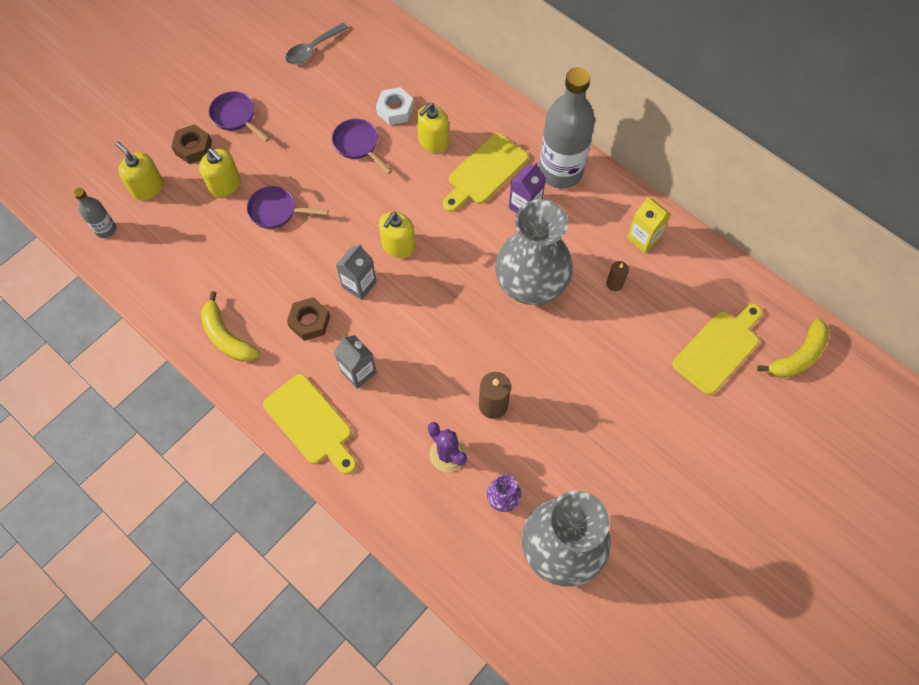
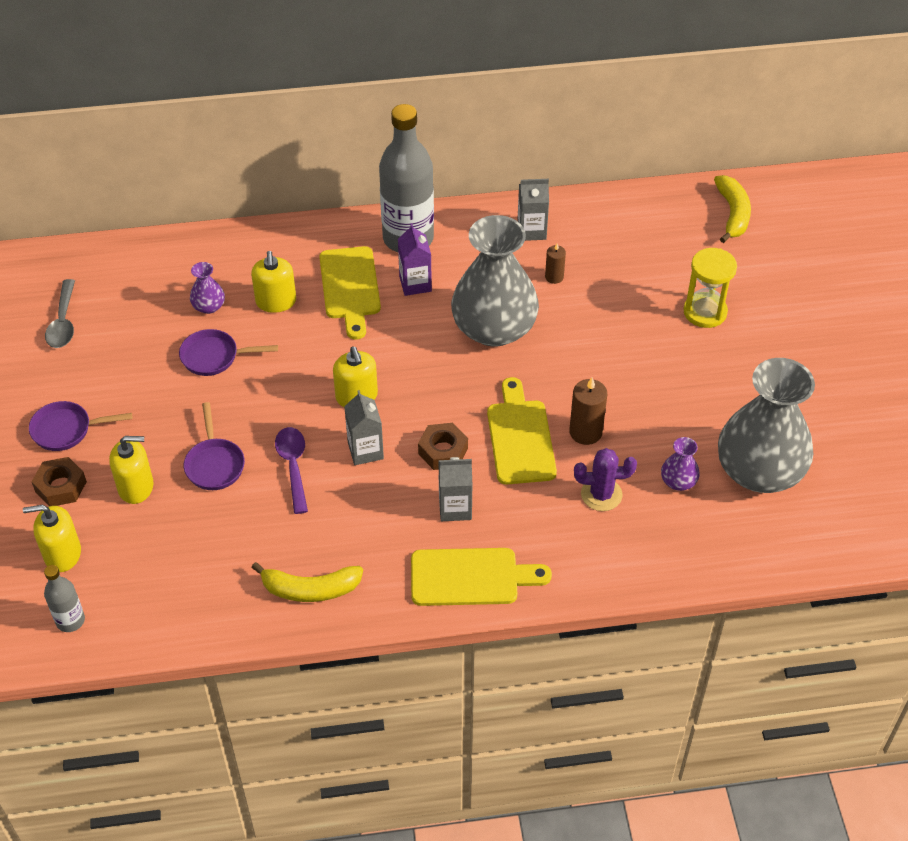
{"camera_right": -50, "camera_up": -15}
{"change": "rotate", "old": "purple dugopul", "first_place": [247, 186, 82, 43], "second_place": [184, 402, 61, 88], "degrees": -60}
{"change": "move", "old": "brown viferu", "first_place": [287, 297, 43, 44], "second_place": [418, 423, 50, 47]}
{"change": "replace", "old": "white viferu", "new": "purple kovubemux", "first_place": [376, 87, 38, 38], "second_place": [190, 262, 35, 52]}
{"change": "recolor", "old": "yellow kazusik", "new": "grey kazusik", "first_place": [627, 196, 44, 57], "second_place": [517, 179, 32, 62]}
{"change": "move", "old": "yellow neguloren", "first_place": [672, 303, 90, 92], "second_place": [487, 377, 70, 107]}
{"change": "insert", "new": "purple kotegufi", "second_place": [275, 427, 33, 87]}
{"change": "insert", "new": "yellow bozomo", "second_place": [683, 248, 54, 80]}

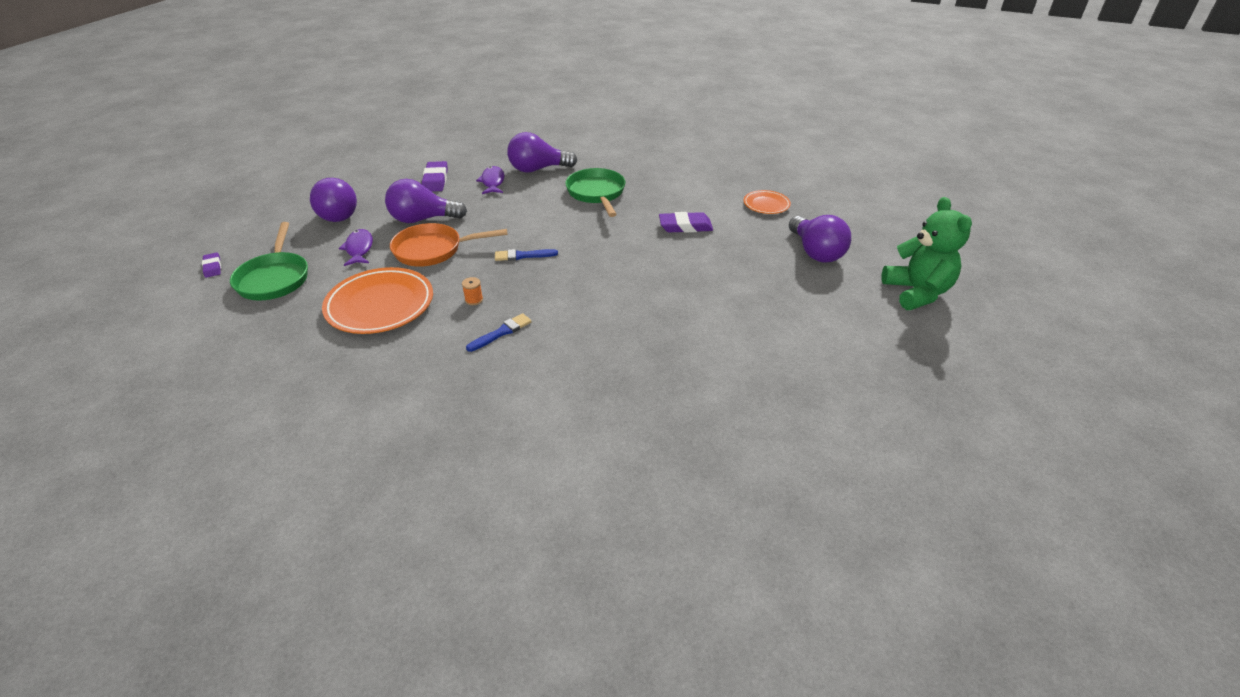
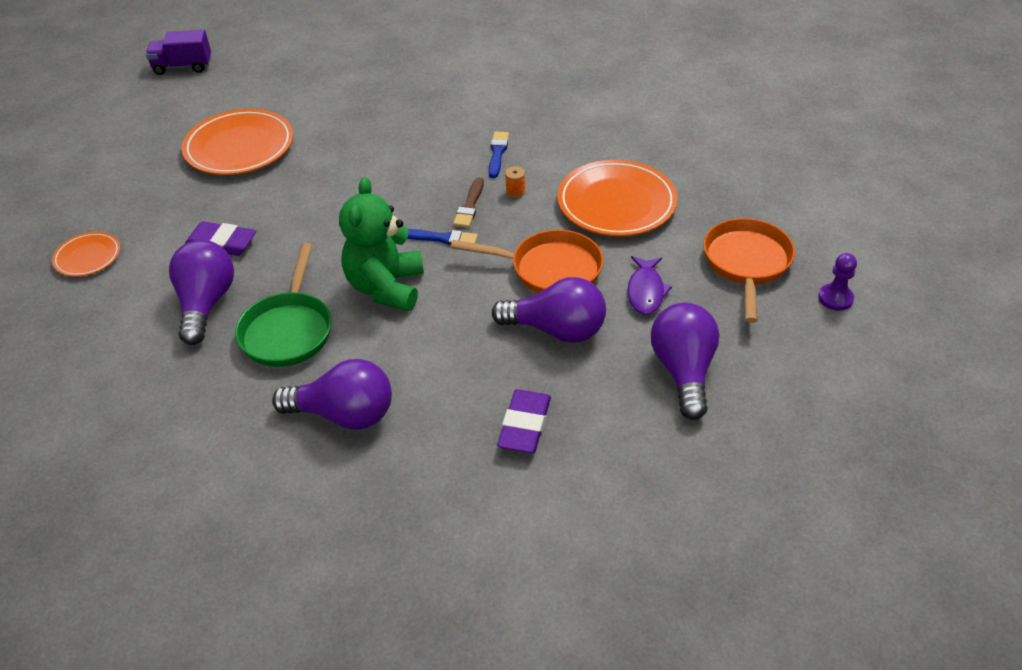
{"camera_right": -160, "camera_up": 5}
{"change": "replace", "old": "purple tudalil", "new": "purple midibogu", "first_place": [202, 252, 19, 26], "second_place": [818, 253, 39, 58]}
{"change": "recolor", "old": "green dugopul", "new": "orange dugopul", "first_place": [230, 222, 78, 78], "second_place": [703, 218, 92, 105]}
{"change": "rotate", "old": "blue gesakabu", "first_place": [466, 313, 66, 39], "second_place": [489, 131, 20, 47], "degrees": 120}
{"change": "delete", "old": "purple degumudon", "first_place": [476, 166, 28, 28]}
{"change": "move", "old": "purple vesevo", "first_place": [789, 215, 62, 47], "second_place": [169, 240, 65, 105]}
{"change": "move", "old": "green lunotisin", "first_place": [881, 197, 91, 113], "second_place": [339, 177, 85, 134]}
{"change": "insert", "new": "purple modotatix", "second_place": [146, 30, 65, 45]}
{"change": "insert", "new": "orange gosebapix", "second_place": [182, 109, 111, 66]}
{"change": "insert", "new": "brown gesakabu", "second_place": [453, 178, 31, 50]}

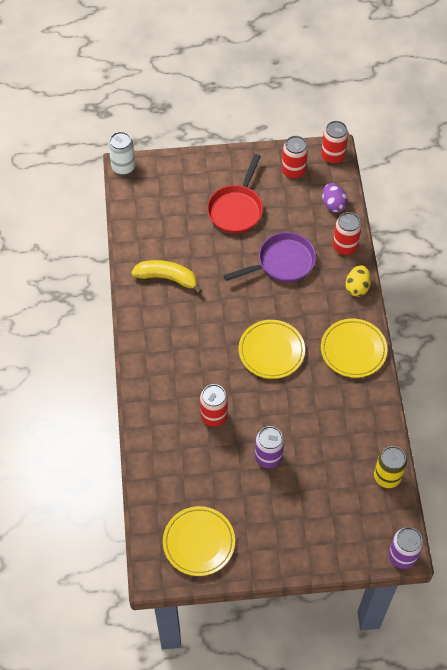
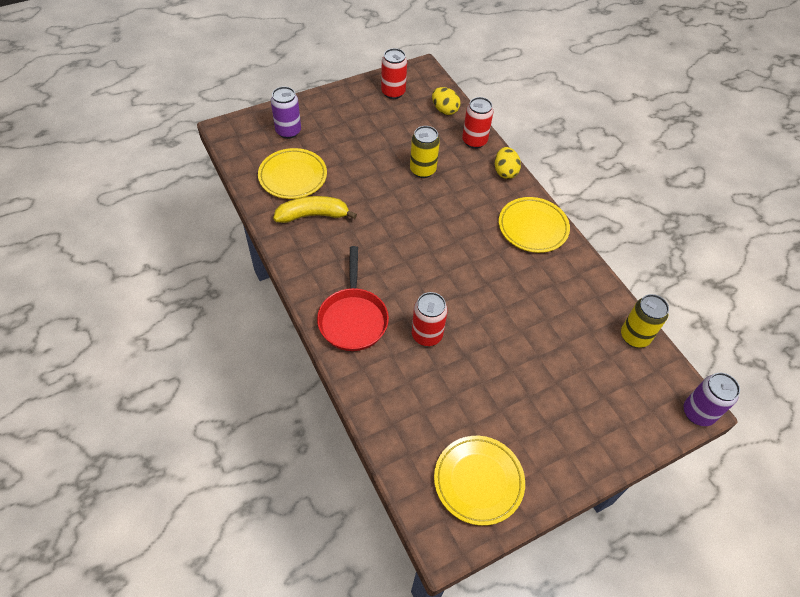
{"camera_right": -25, "camera_up": -5}
{"change": "delete", "old": "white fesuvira", "first_place": [108, 132, 27, 43]}
{"change": "move", "old": "red dugopul", "first_place": [207, 154, 56, 79], "second_place": [317, 246, 72, 105]}
{"change": "replace", "old": "purple dugopul", "new": "yellow fesuvira", "first_place": [223, 232, 93, 50], "second_place": [410, 126, 30, 52]}
{"change": "move", "old": "yellow gosebapix", "first_place": [239, 320, 66, 59], "second_place": [258, 148, 69, 51]}
{"change": "move", "old": "purple fesuvira", "first_place": [255, 426, 29, 42], "second_place": [271, 86, 30, 53]}
{"change": "delete", "old": "red fesuvira", "first_place": [321, 121, 27, 43]}
{"change": "recolor", "old": "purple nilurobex", "new": "yellow nilurobex", "first_place": [322, 183, 26, 30], "second_place": [432, 87, 28, 28]}

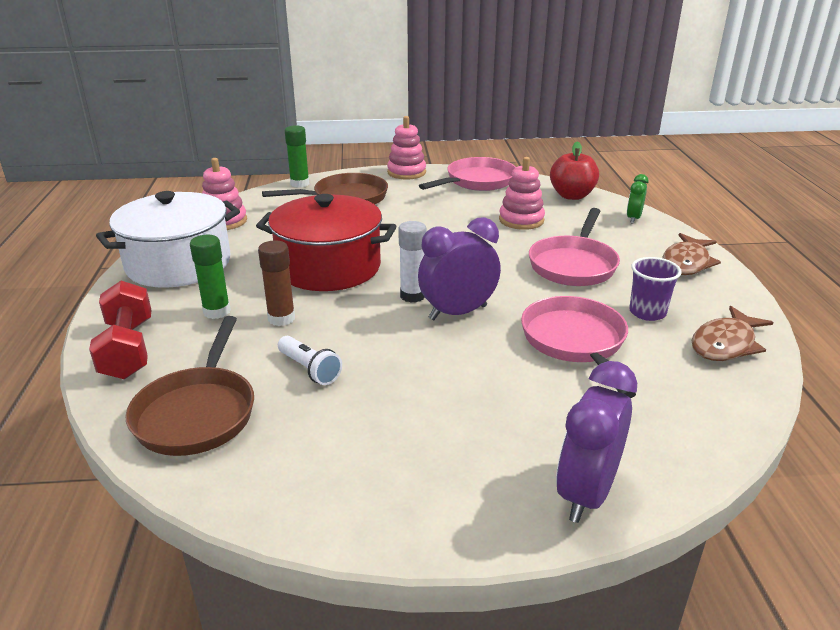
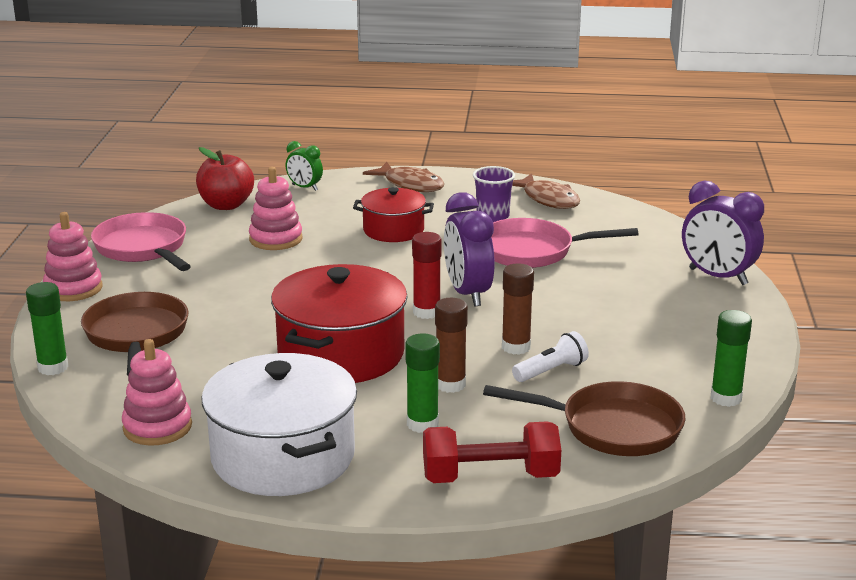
{"camera_right": -80, "camera_up": -5}
{"change": "recolor", "old": "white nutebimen", "new": "red nutebimen", "first_place": [398, 221, 29, 82], "second_place": [412, 232, 30, 87]}
{"change": "replace", "old": "pink dugopul", "new": "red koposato", "first_place": [529, 208, 91, 78], "second_place": [353, 187, 81, 55]}
{"change": "insert", "new": "brown nutebimen", "second_place": [502, 264, 32, 91]}
{"change": "insert", "new": "green nutebimen", "second_place": [711, 310, 41, 97]}

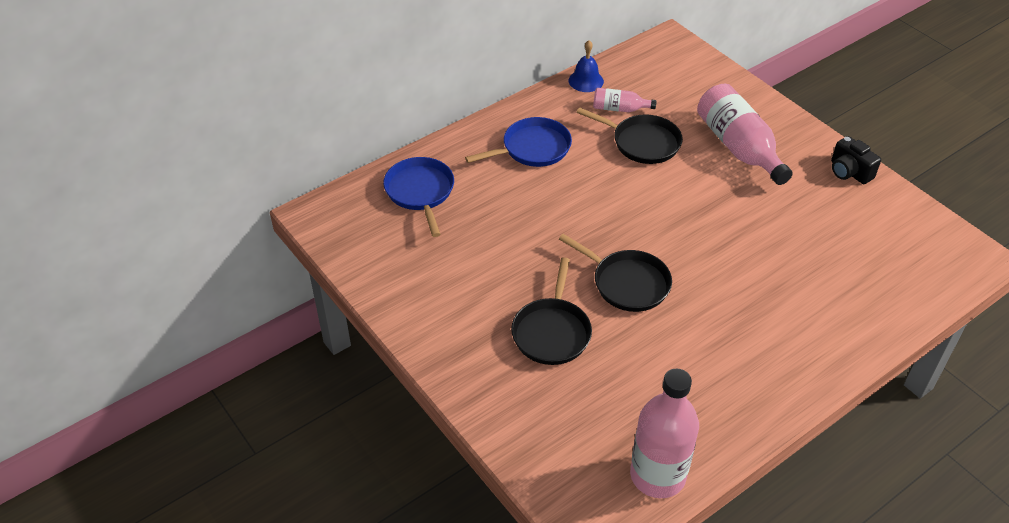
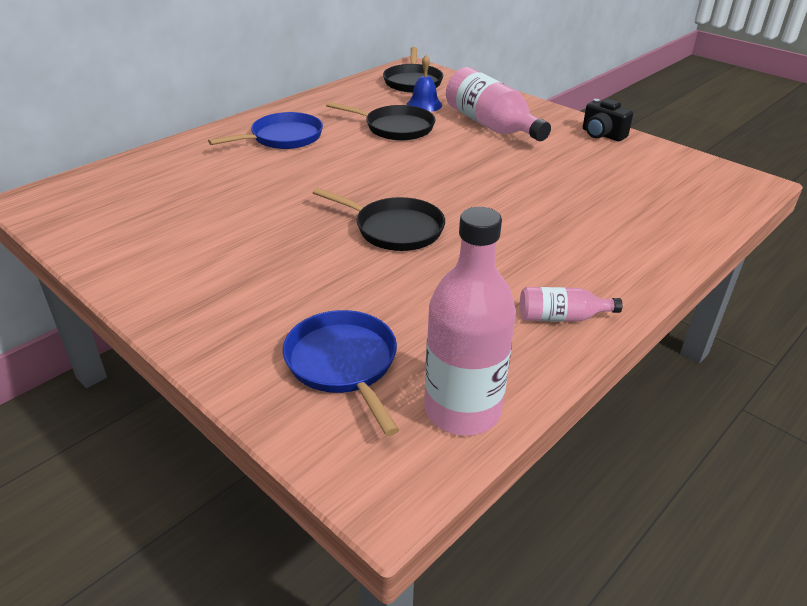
{"camera_right": -10, "camera_up": -10}
{"change": "move", "old": "blue dugopul", "first_place": [383, 157, 71, 80], "second_place": [283, 310, 116, 126]}
{"change": "move", "old": "black dugopul", "first_place": [511, 257, 81, 108], "second_place": [383, 47, 60, 46]}
{"change": "move", "old": "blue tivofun", "first_place": [569, 40, 35, 52], "second_place": [407, 55, 35, 57]}
{"change": "move", "old": "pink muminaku", "first_place": [593, 88, 64, 24], "second_place": [520, 287, 103, 35]}

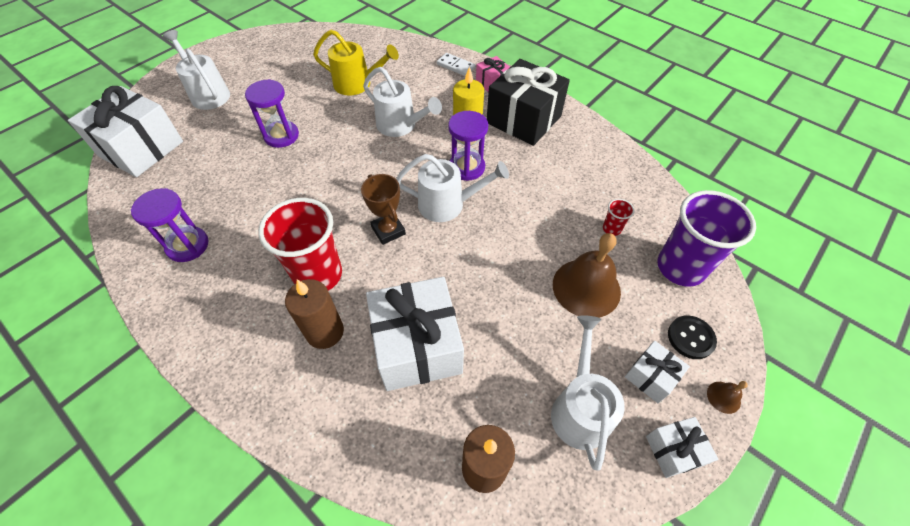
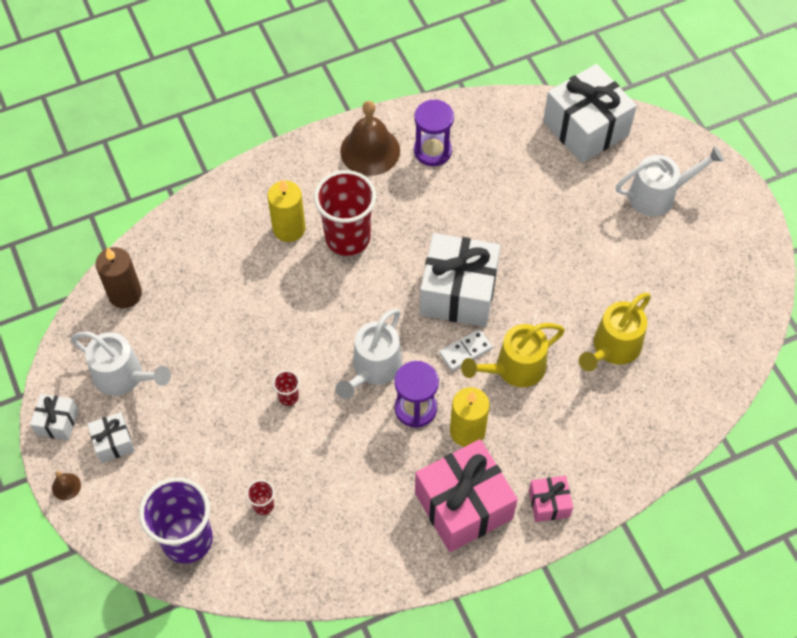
{"camera_right": 115, "camera_up": 5}
{"change": "delete", "old": "purple bozomo", "first_place": [245, 79, 54, 69]}
{"change": "recolor", "old": "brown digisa", "new": "yellow digisa", "first_place": [285, 279, 59, 70], "second_place": [267, 179, 38, 63]}
{"change": "delete", "old": "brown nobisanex", "first_place": [361, 174, 45, 71]}
{"change": "recolor", "old": "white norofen", "new": "yellow norofen", "first_place": [363, 67, 79, 70], "second_place": [461, 323, 104, 64]}
{"change": "move", "old": "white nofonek", "first_place": [366, 277, 98, 114], "second_place": [420, 233, 80, 94]}
{"change": "move", "old": "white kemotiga", "first_place": [437, 53, 39, 23], "second_place": [439, 329, 53, 42]}
{"change": "recolor", "old": "black nofonek", "new": "pink nofonek", "first_place": [487, 59, 83, 87], "second_place": [415, 439, 103, 113]}
{"change": "move", "old": "brown tivofun", "first_place": [553, 233, 68, 85], "second_place": [340, 101, 60, 75]}
{"change": "delete", "old": "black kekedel", "first_place": [668, 315, 49, 44]}
{"change": "insert", "new": "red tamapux", "second_place": [273, 370, 27, 36]}

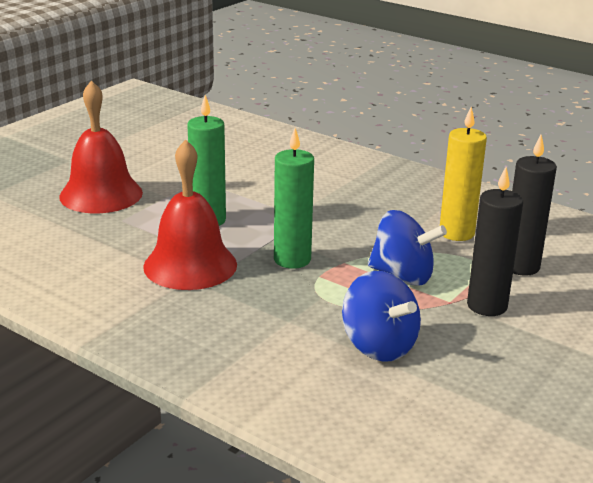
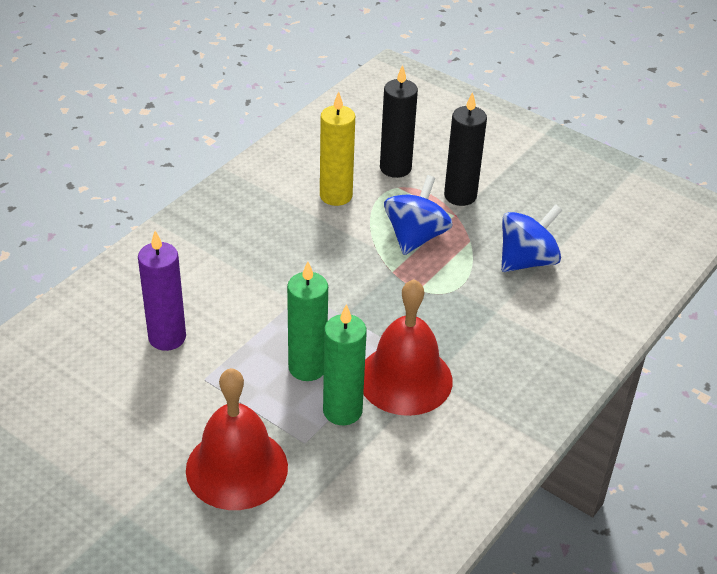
{"camera_right": -90, "camera_up": 15}
{"change": "move", "old": "green digisa", "first_place": [274, 128, 40, 141], "second_place": [323, 304, 44, 121]}
{"change": "insert", "new": "purple digisa", "second_place": [138, 231, 48, 120]}

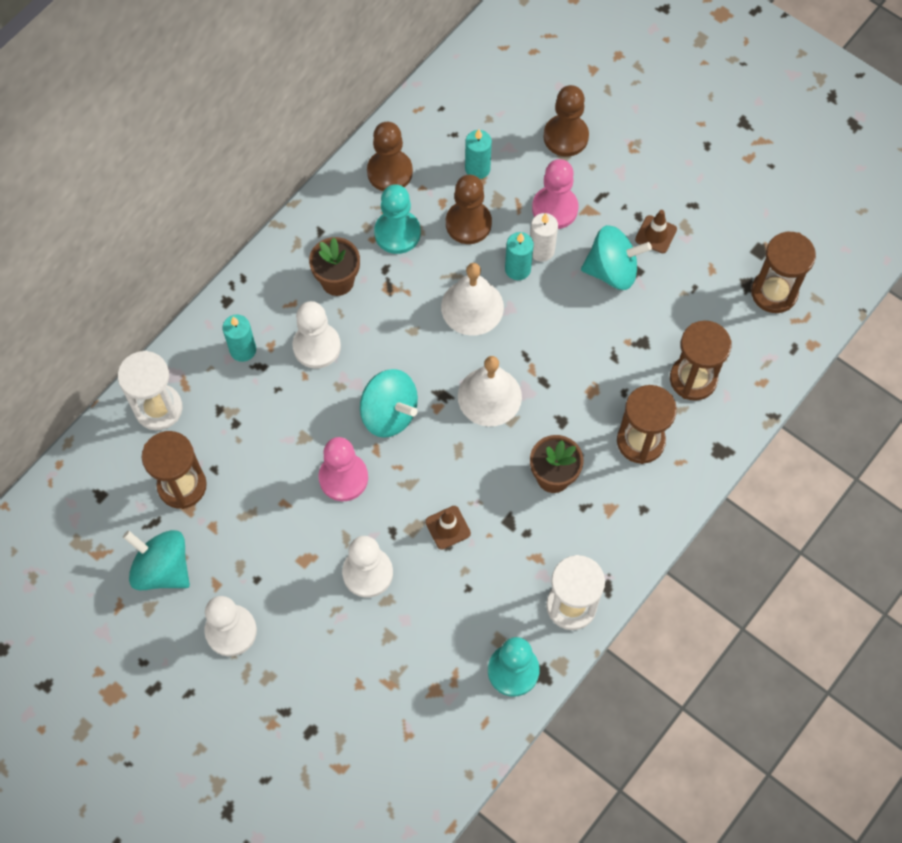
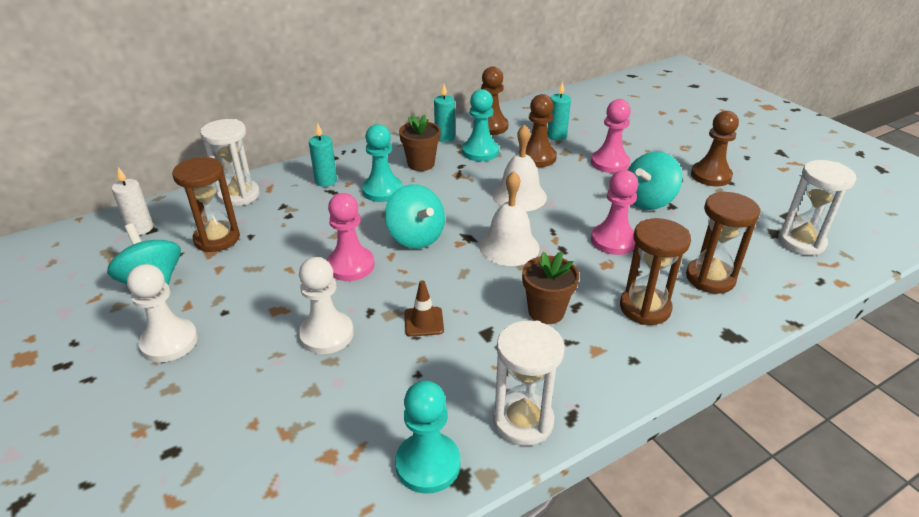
{"camera_right": 20, "camera_up": -30}
{"change": "recolor", "old": "white midibogu", "new": "turquoise midibogu", "first_place": [292, 301, 49, 68], "second_place": [362, 124, 41, 78]}
{"change": "move", "old": "turquoise digisa", "first_place": [505, 232, 29, 48], "second_place": [434, 84, 21, 58]}
{"change": "move", "old": "white digisa", "first_place": [530, 213, 28, 49], "second_place": [112, 167, 42, 68]}
{"change": "move", "old": "brown midibogu", "first_place": [543, 85, 46, 72], "second_place": [691, 111, 48, 75]}
{"change": "rotate", "old": "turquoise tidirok", "first_place": [581, 225, 71, 65], "second_place": [628, 152, 54, 58], "degrees": 120}
{"change": "delete", "old": "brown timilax", "first_place": [635, 210, 42, 43]}
{"change": "recolor", "old": "brown bozomo", "new": "white bozomo", "first_place": [751, 232, 65, 81], "second_place": [778, 160, 78, 96]}
{"change": "insert", "new": "pink midibogu", "second_place": [591, 170, 48, 85]}

